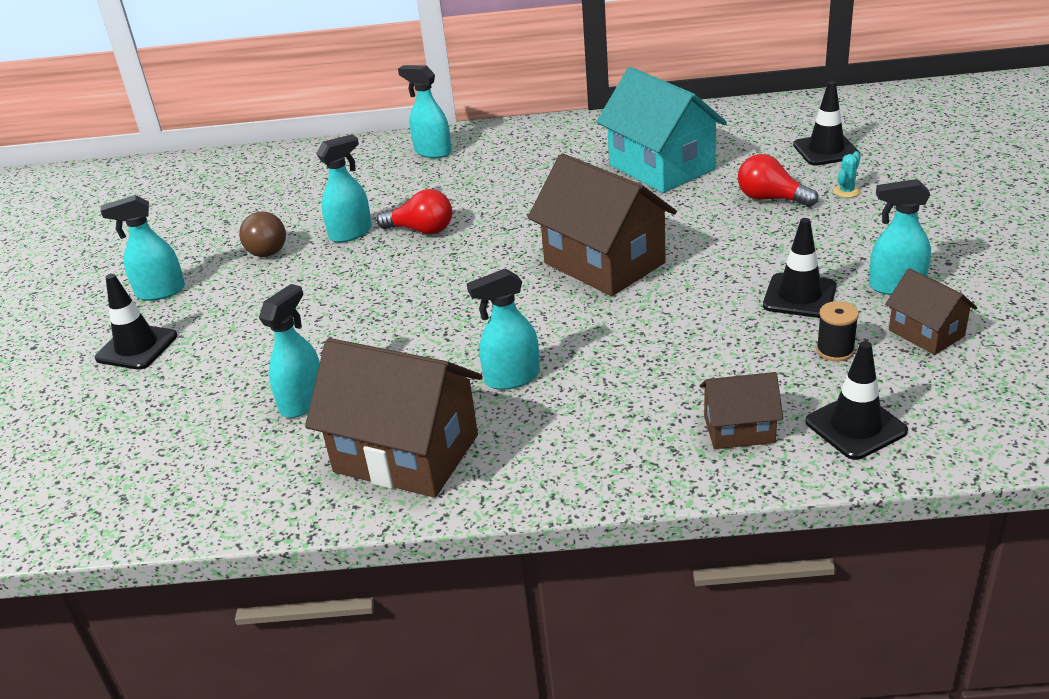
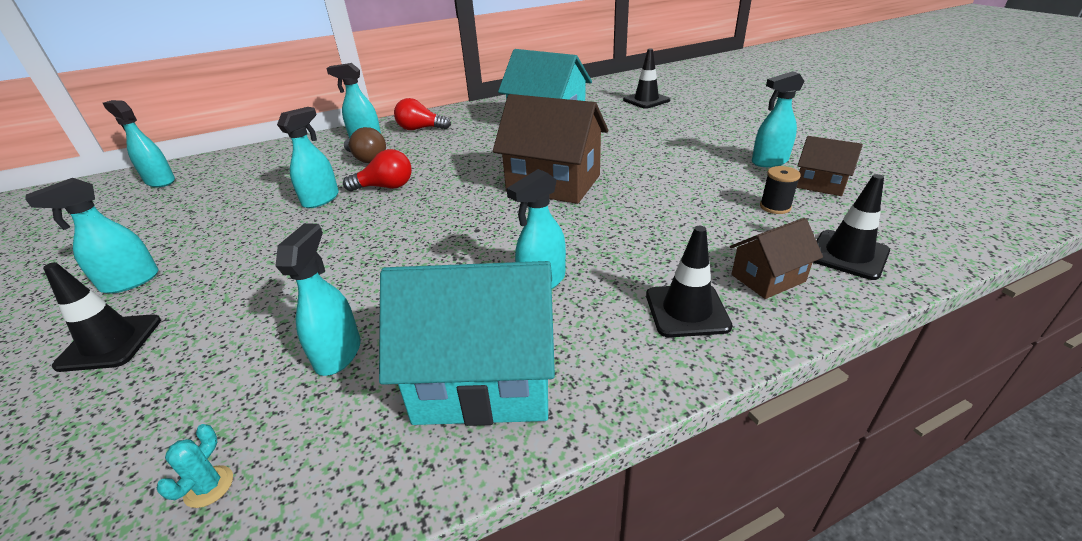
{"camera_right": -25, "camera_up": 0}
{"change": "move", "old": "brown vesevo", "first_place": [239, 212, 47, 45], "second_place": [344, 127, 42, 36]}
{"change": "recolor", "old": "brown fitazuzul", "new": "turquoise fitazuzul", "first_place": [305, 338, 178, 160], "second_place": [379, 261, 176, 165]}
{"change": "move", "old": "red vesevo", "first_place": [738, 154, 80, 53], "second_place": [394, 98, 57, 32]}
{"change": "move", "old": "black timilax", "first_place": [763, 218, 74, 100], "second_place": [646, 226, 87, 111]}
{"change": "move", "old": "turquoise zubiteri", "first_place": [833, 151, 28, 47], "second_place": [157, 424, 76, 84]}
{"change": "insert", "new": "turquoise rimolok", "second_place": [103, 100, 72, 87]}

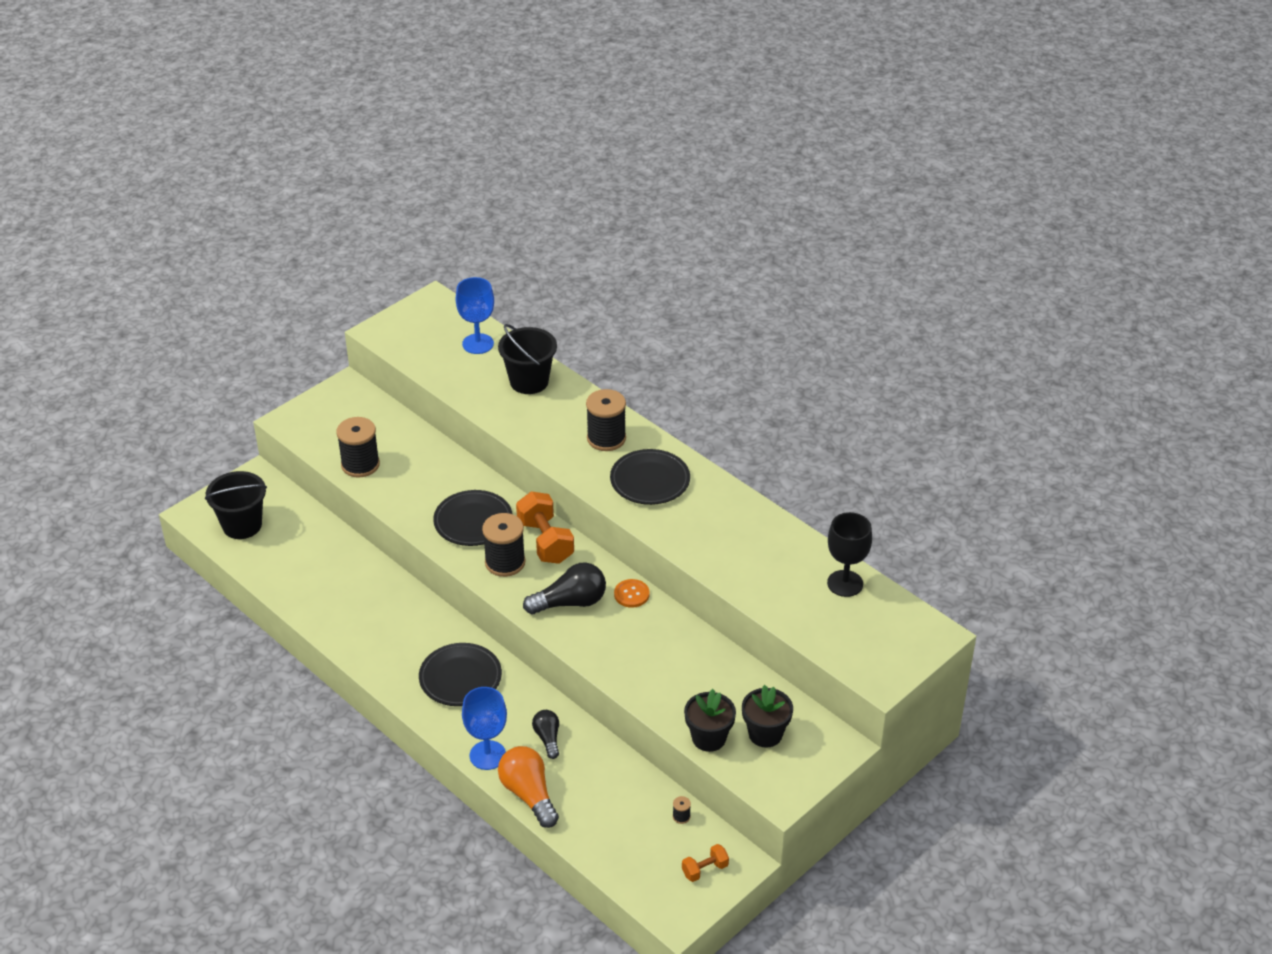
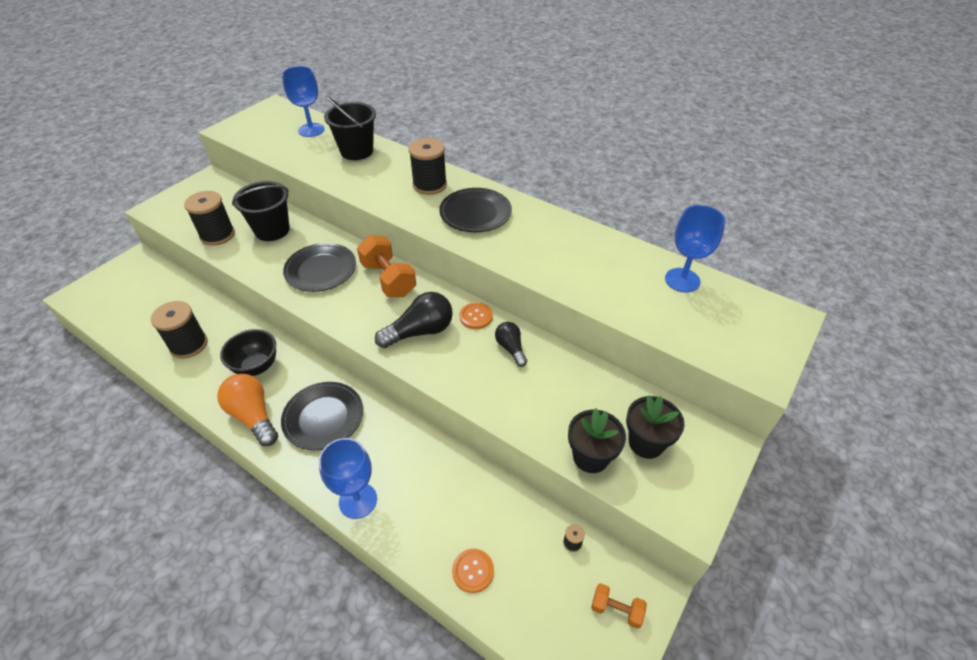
{"camera_right": -10, "camera_up": 5}
{"change": "move", "old": "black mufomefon", "first_place": [205, 471, 62, 68], "second_place": [232, 181, 58, 60]}
{"change": "move", "old": "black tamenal", "first_place": [482, 513, 44, 64], "second_place": [151, 301, 57, 58]}
{"change": "move", "old": "orange vesevo", "first_place": [498, 746, 61, 82], "second_place": [217, 374, 61, 72]}
{"change": "move", "old": "black vesevo", "first_place": [532, 710, 27, 49], "second_place": [495, 322, 32, 45]}
{"change": "rotate", "old": "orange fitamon", "first_place": [682, 844, 47, 38], "second_place": [591, 583, 56, 46], "degrees": 60}
{"change": "recolor", "old": "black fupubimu", "new": "blue fupubimu", "first_place": [827, 512, 45, 85], "second_place": [665, 205, 60, 87]}
{"change": "insert", "new": "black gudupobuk", "second_place": [220, 329, 56, 47]}
{"change": "insert", "new": "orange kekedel", "second_place": [452, 549, 42, 44]}

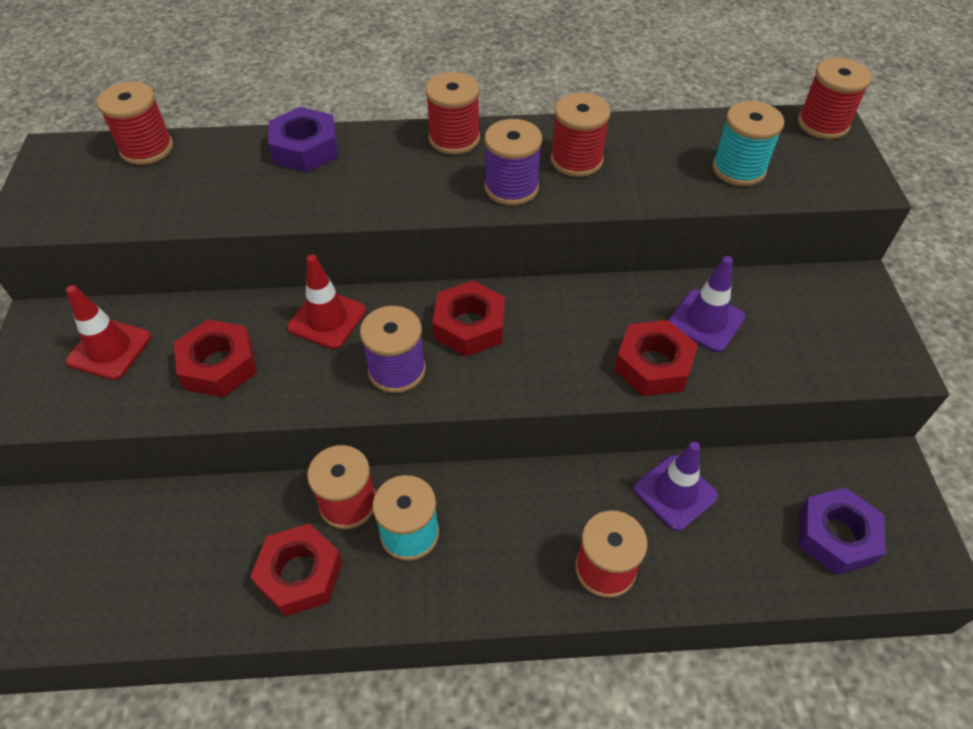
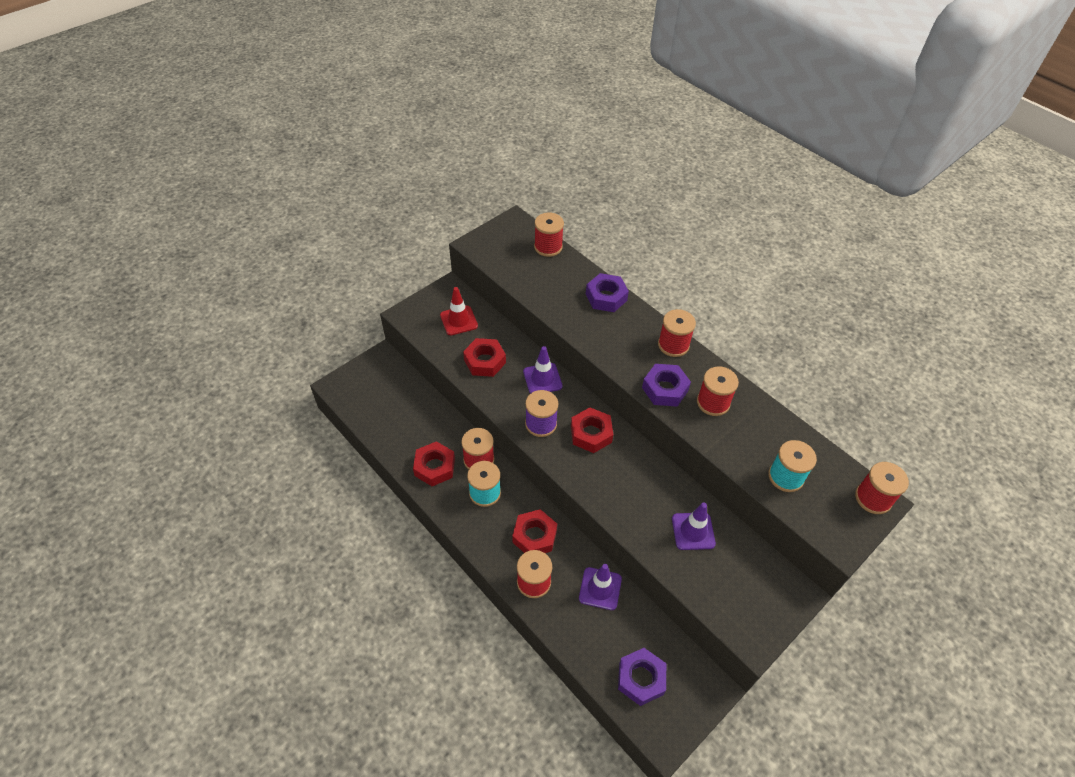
{"camera_right": 50, "camera_up": 0}
{"change": "recolor", "old": "red timilax", "new": "purple timilax", "first_place": [287, 254, 79, 95], "second_place": [523, 346, 40, 48]}
{"change": "replace", "old": "purple tamenal", "new": "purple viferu", "first_place": [485, 119, 57, 87], "second_place": [642, 364, 49, 43]}
{"change": "move", "old": "red viferu", "first_place": [614, 320, 84, 76], "second_place": [512, 509, 45, 44]}

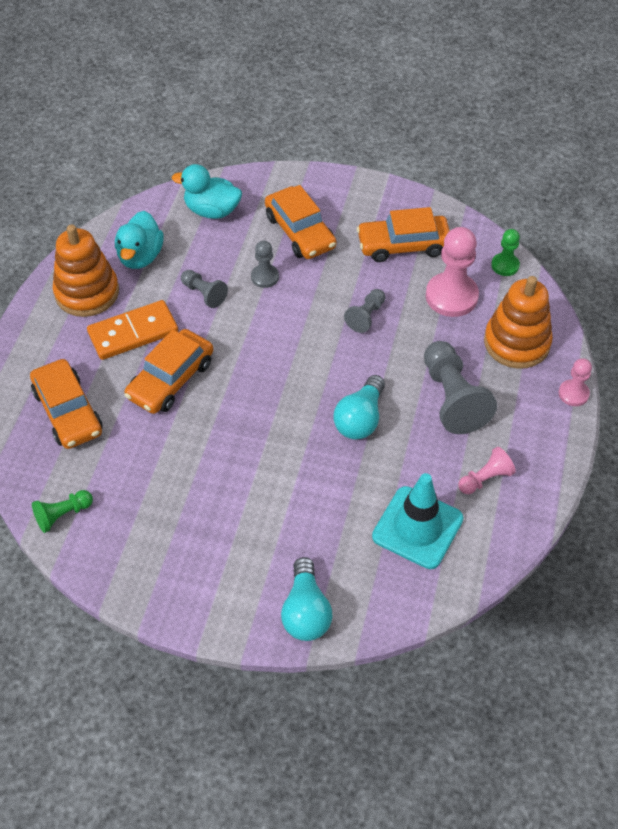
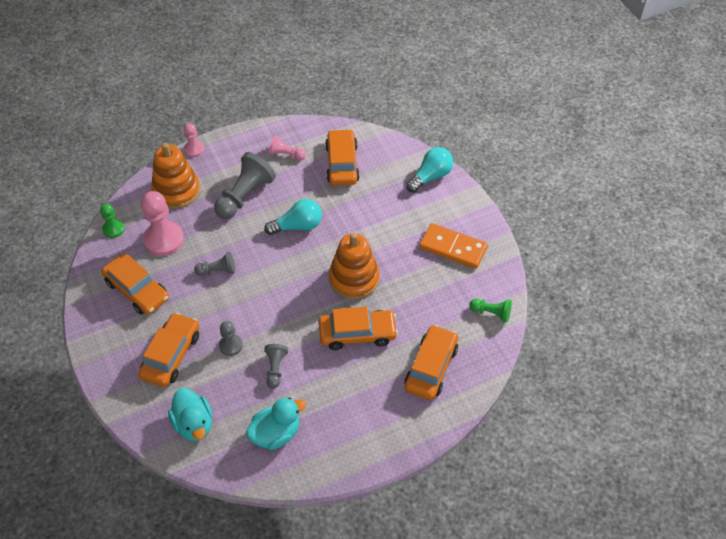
{"camera_right": -130, "camera_up": 0}
{"change": "move", "old": "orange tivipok", "first_place": [53, 225, 66, 92], "second_place": [329, 233, 51, 66]}
{"change": "move", "old": "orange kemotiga", "first_place": [87, 300, 91, 60], "second_place": [420, 223, 68, 46]}
{"change": "replace", "old": "turquoise timilax", "new": "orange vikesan", "first_place": [372, 473, 91, 96], "second_place": [325, 129, 34, 56]}

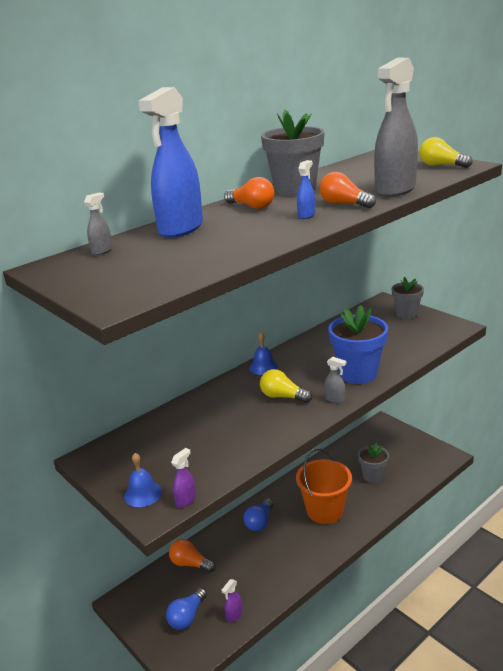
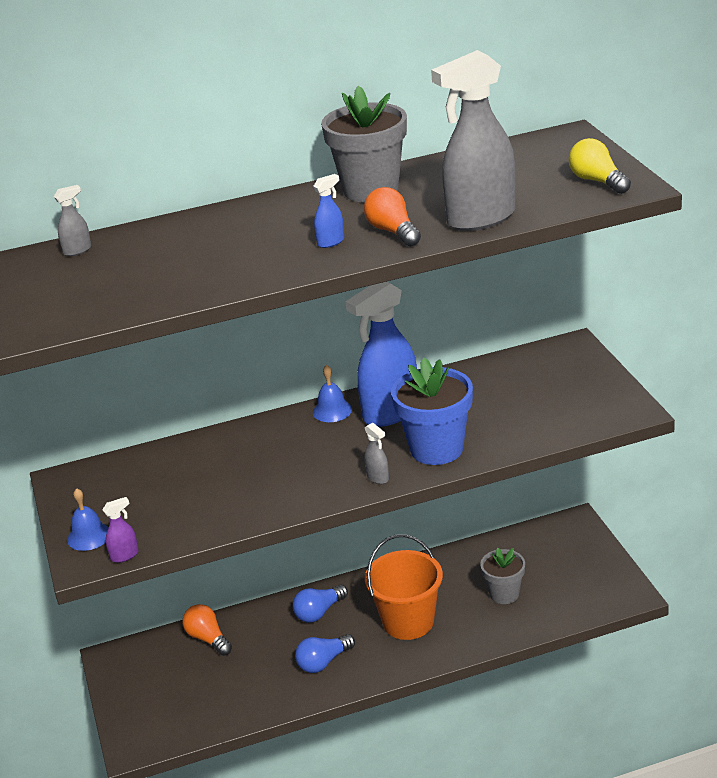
{"camera_right": 25, "camera_up": 5}
{"change": "move", "old": "blue rimolok", "first_place": [138, 87, 65, 151], "second_place": [345, 282, 72, 145]}
{"change": "move", "old": "blue vesevo", "first_place": [166, 588, 41, 42], "second_place": [295, 634, 60, 39]}
{"change": "delete", "old": "purple rimolok", "first_place": [221, 579, 21, 43]}
{"change": "delete", "old": "orange vesevo", "first_place": [224, 177, 50, 32]}
{"change": "delete", "old": "yellow vesevo", "first_place": [260, 369, 52, 34]}
{"change": "delete", "old": "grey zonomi", "first_place": [392, 277, 32, 42]}

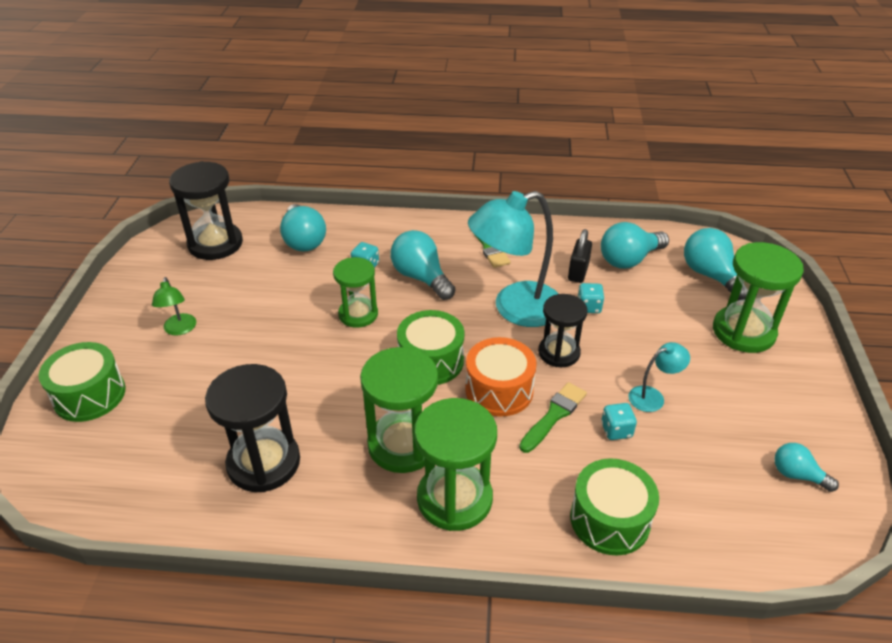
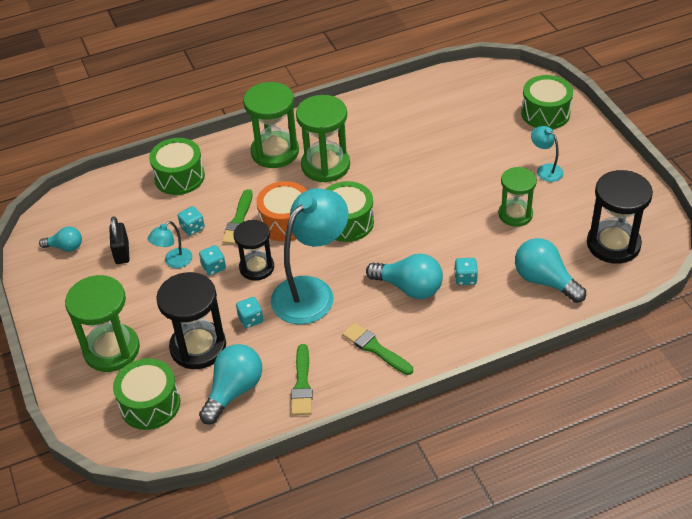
{"camera_right": 155, "camera_up": 5}
{"change": "recolor", "old": "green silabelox", "new": "turquoise silabelox", "first_place": [152, 277, 44, 59], "second_place": [531, 126, 32, 56]}
{"change": "move", "old": "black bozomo", "first_place": [205, 364, 95, 128], "second_place": [156, 272, 70, 97]}
{"change": "move", "old": "green bozomo", "first_place": [333, 257, 45, 71], "second_place": [498, 167, 39, 60]}
{"change": "move", "old": "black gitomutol", "first_place": [568, 229, 24, 54], "second_place": [109, 216, 20, 48]}
{"change": "replace", "old": "turquoise vesevo", "new": "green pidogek", "first_place": [684, 228, 64, 72], "second_place": [113, 358, 67, 72]}
{"change": "insert", "new": "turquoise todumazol", "second_place": [199, 245, 27, 31]}
{"change": "insert", "new": "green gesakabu", "second_place": [291, 344, 22, 71]}

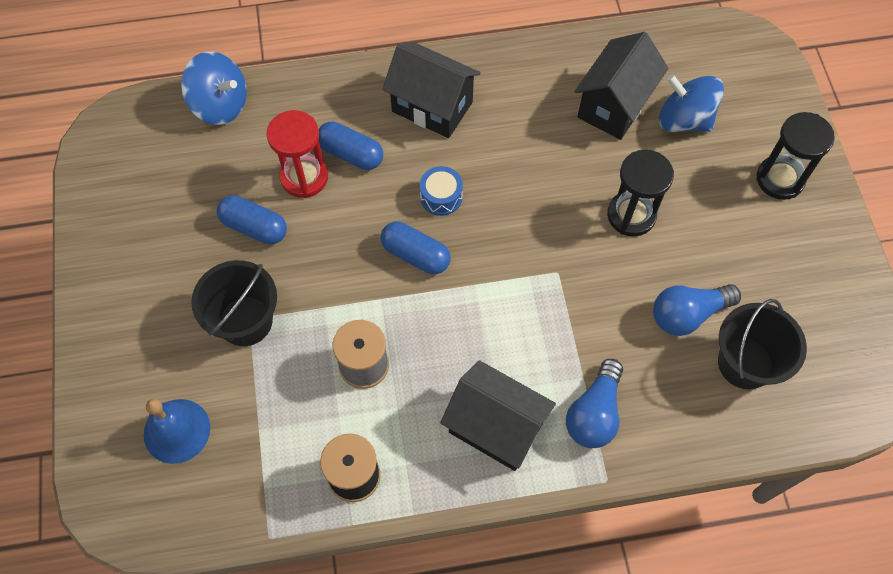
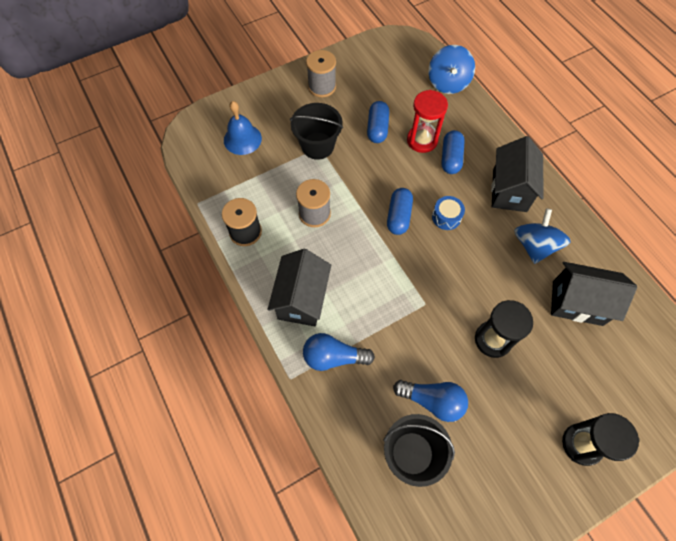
{"camera_right": 70, "camera_up": 0}
{"change": "rotate", "old": "blue vesevo", "first_place": [653, 284, 88, 52], "second_place": [393, 380, 75, 42], "degrees": 150}
{"change": "move", "old": "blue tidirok", "first_place": [659, 74, 65, 58], "second_place": [514, 208, 57, 56]}
{"change": "insert", "new": "grey tamenal", "second_place": [306, 50, 30, 47]}

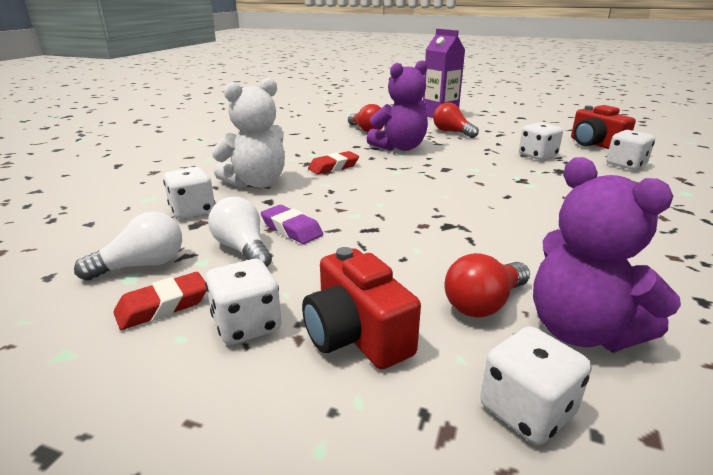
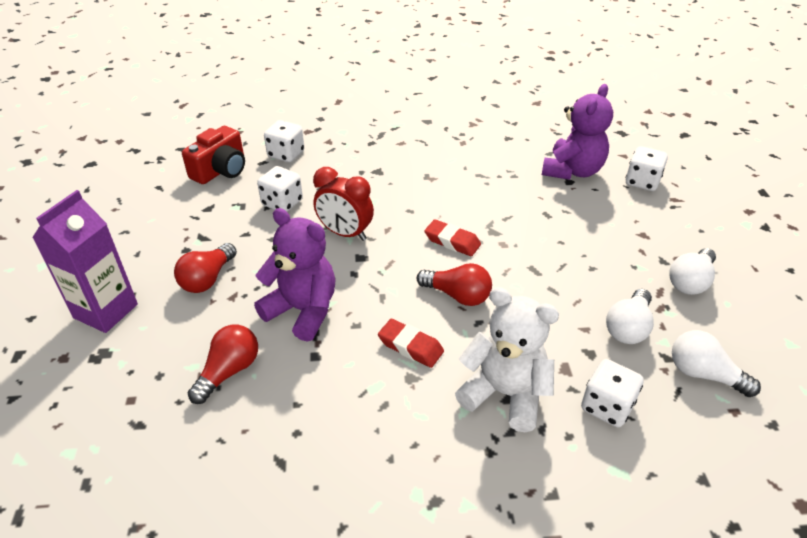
{"camera_right": -115, "camera_up": 15}
{"change": "move", "old": "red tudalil", "first_place": [113, 272, 94, 58], "second_place": [424, 219, 57, 37]}
{"change": "replace", "old": "white todumazol", "new": "white vesevo", "first_place": [205, 259, 77, 86], "second_place": [670, 248, 46, 47]}
{"change": "delete", "old": "purple tudalil", "first_place": [261, 205, 62, 39]}
{"change": "delete", "old": "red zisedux", "first_place": [302, 247, 119, 123]}
{"change": "move", "old": "red vesevo", "first_place": [444, 253, 86, 65], "second_place": [417, 263, 75, 43]}
{"change": "insert", "new": "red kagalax", "second_place": [313, 167, 61, 74]}

